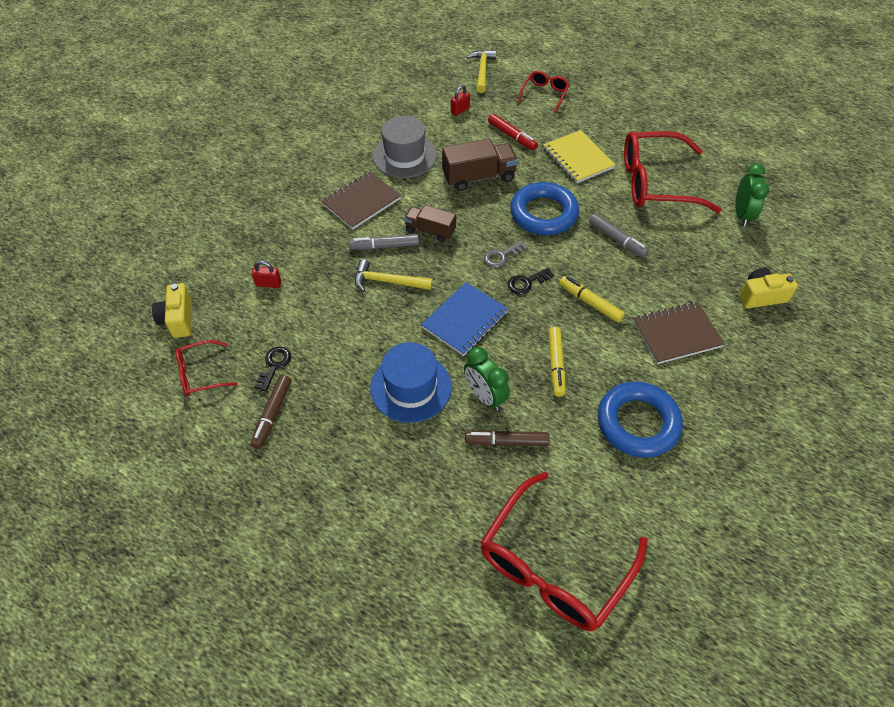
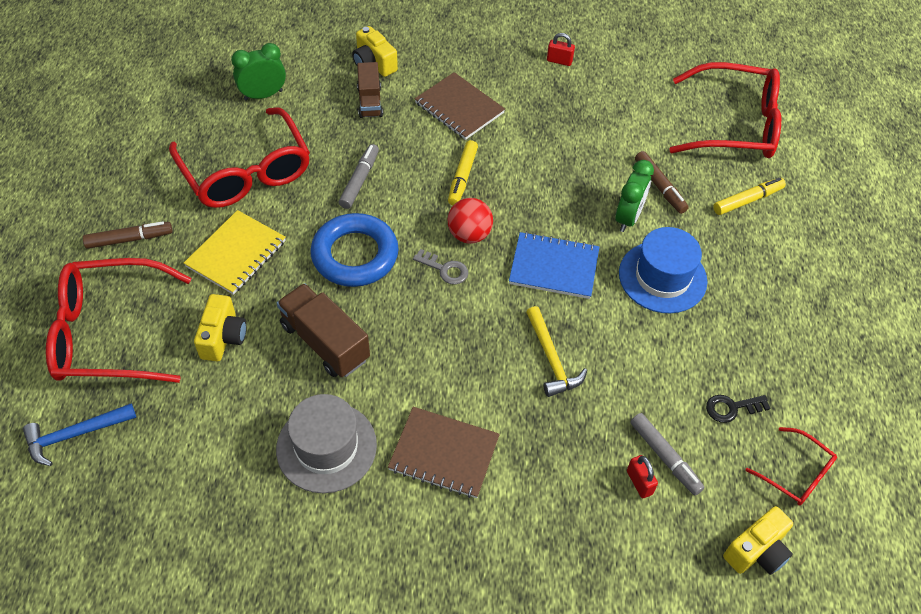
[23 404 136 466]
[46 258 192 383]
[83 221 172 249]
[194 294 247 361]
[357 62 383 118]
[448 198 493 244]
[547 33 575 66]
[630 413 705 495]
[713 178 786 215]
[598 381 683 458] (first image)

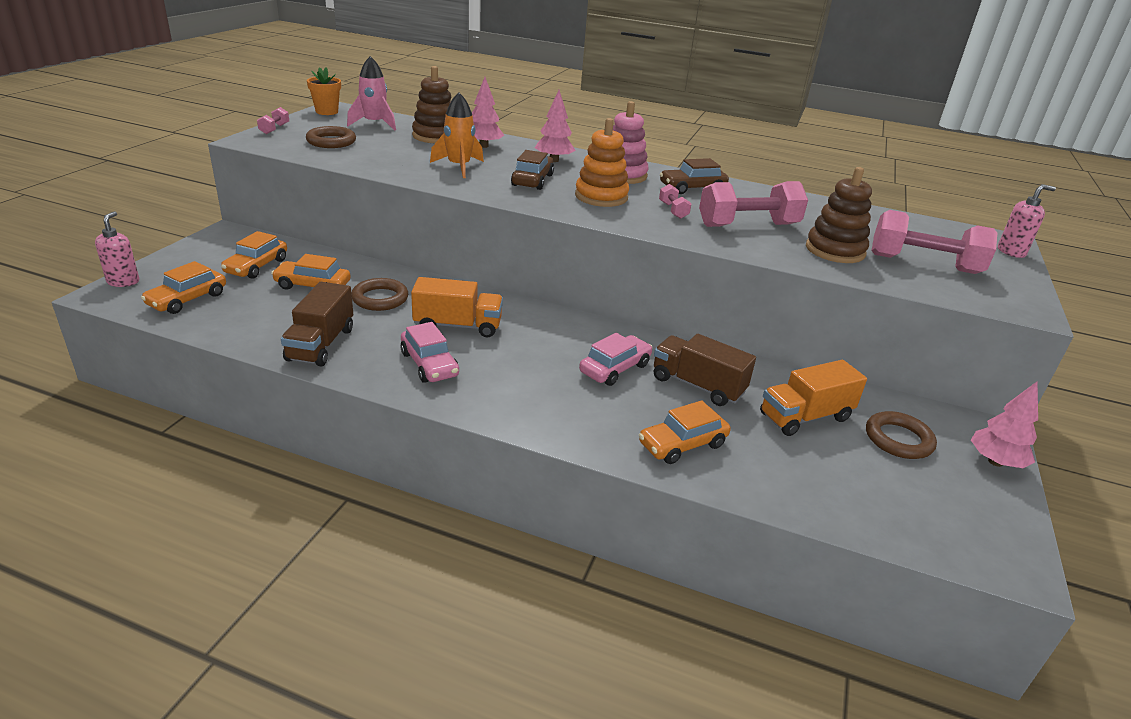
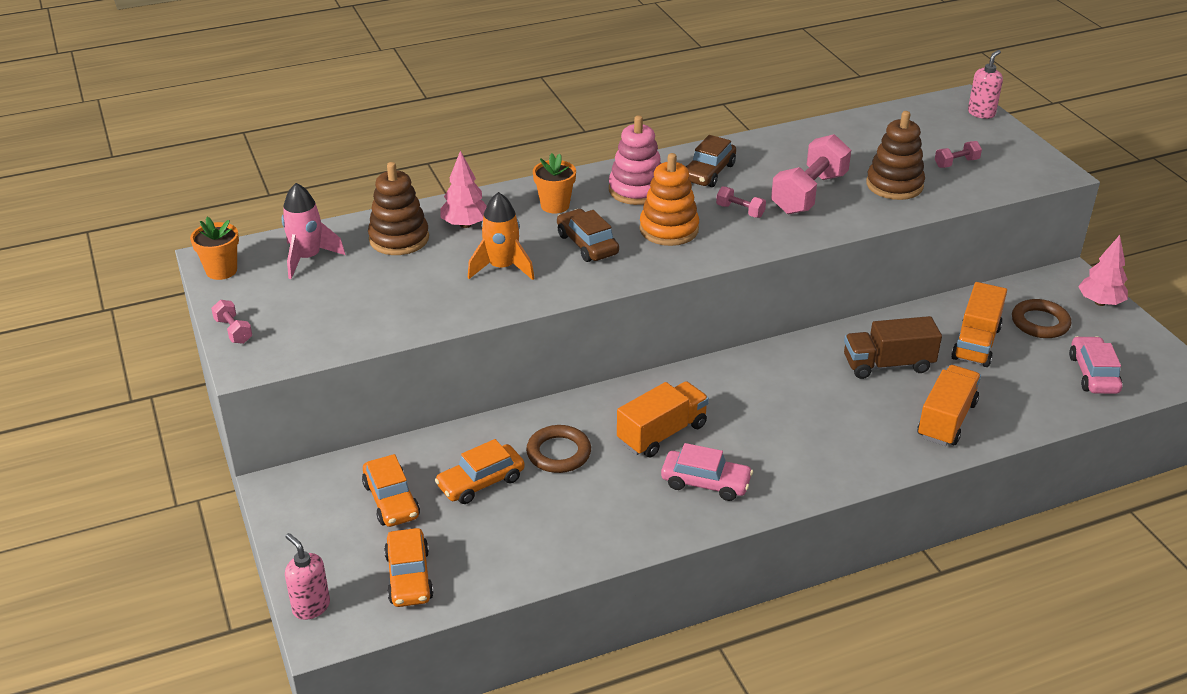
[533 153 576 214]
[917 365 981 446]
[935 141 982 168]
[1069 336 1122 394]
[281 282 353 366] (first image)
[306 126 356 148] (first image)

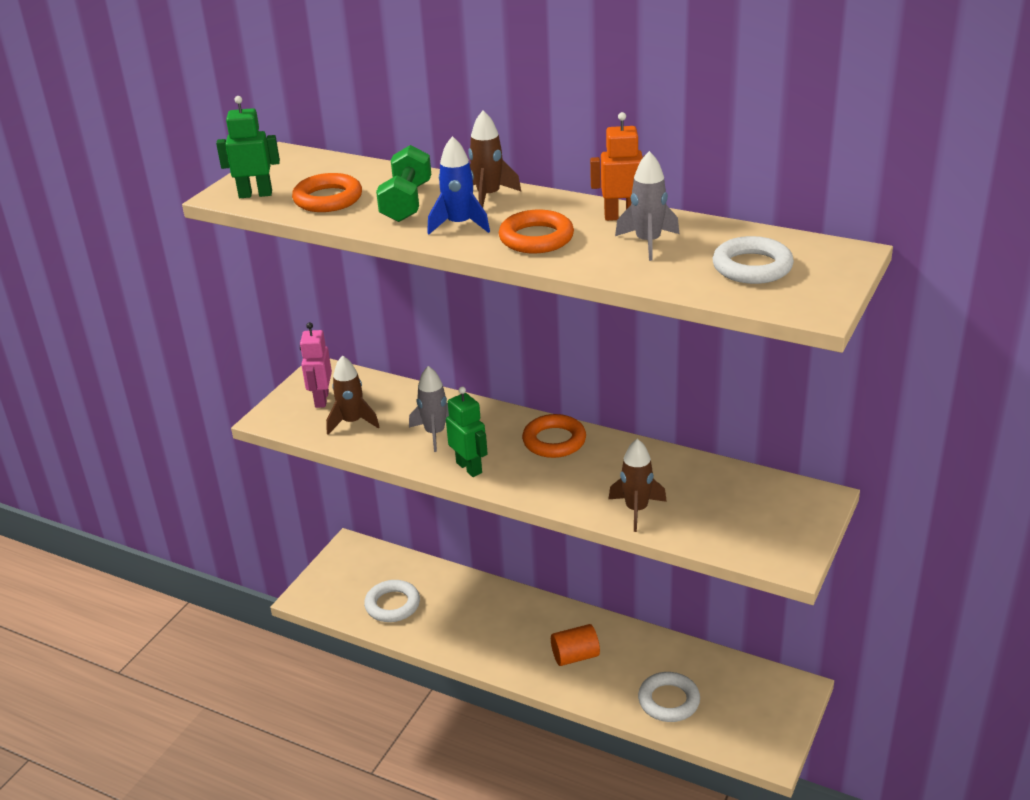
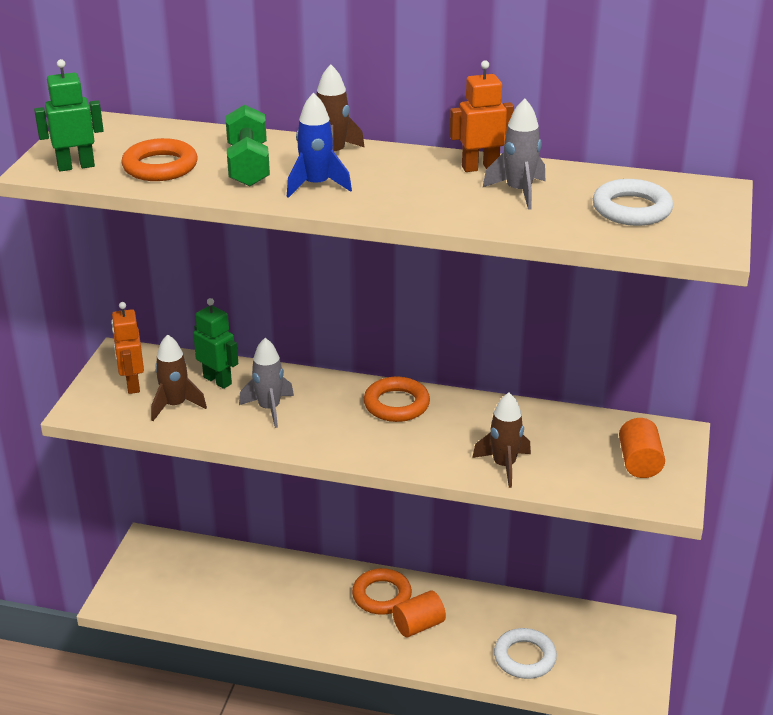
[111 302 144 394]
[193 298 238 389]
[352 568 412 615]
[619 418 665 478]
[364 580 420 622] (first image)

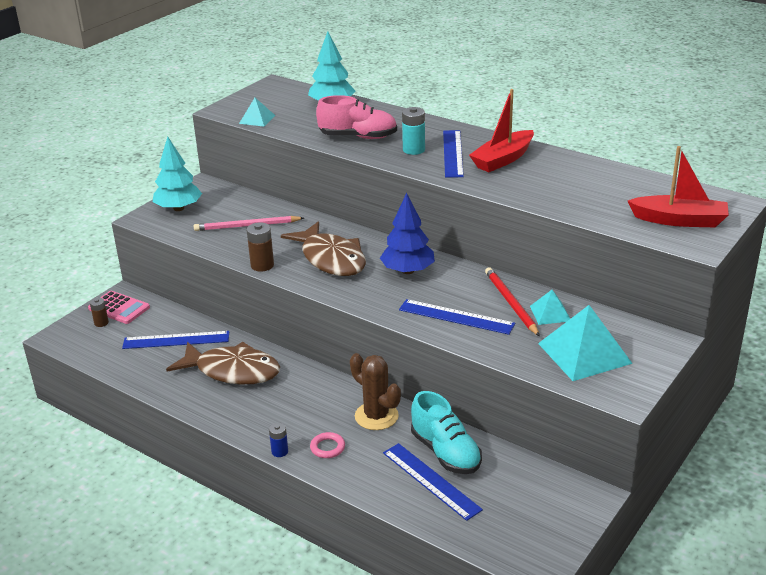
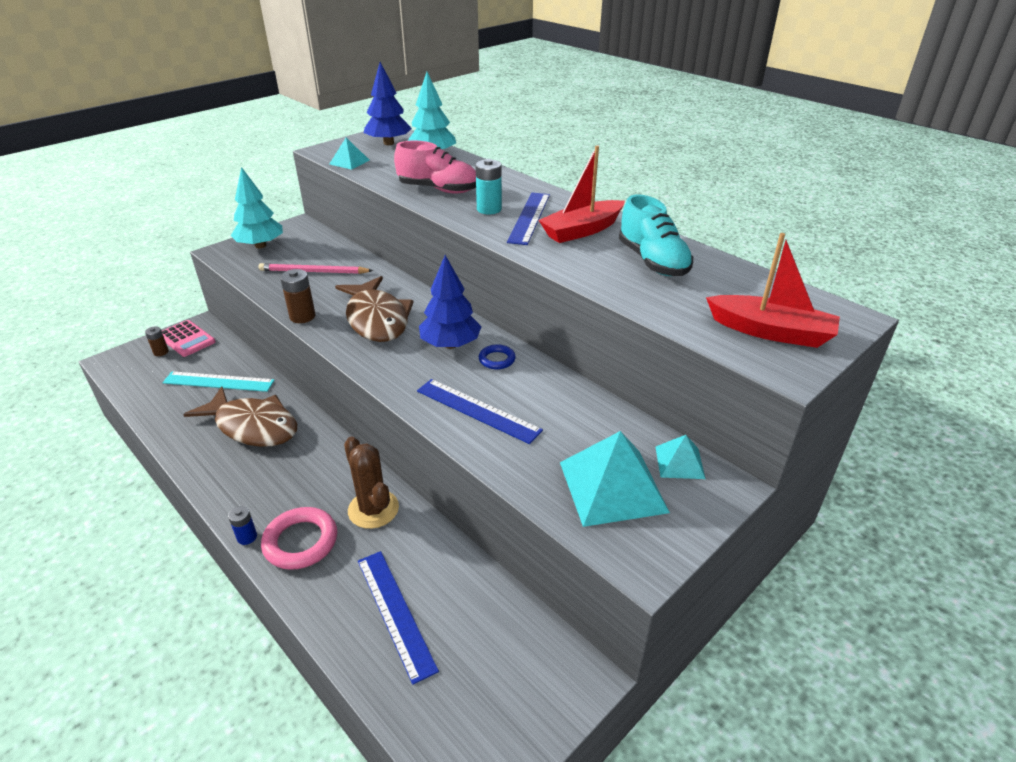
[162 371 275 392]
[261 507 337 570]
[364 62 412 145]
[479 344 516 370]
[619 194 693 276]
[656 435 706 479]
[485 267 540 336] (first image)

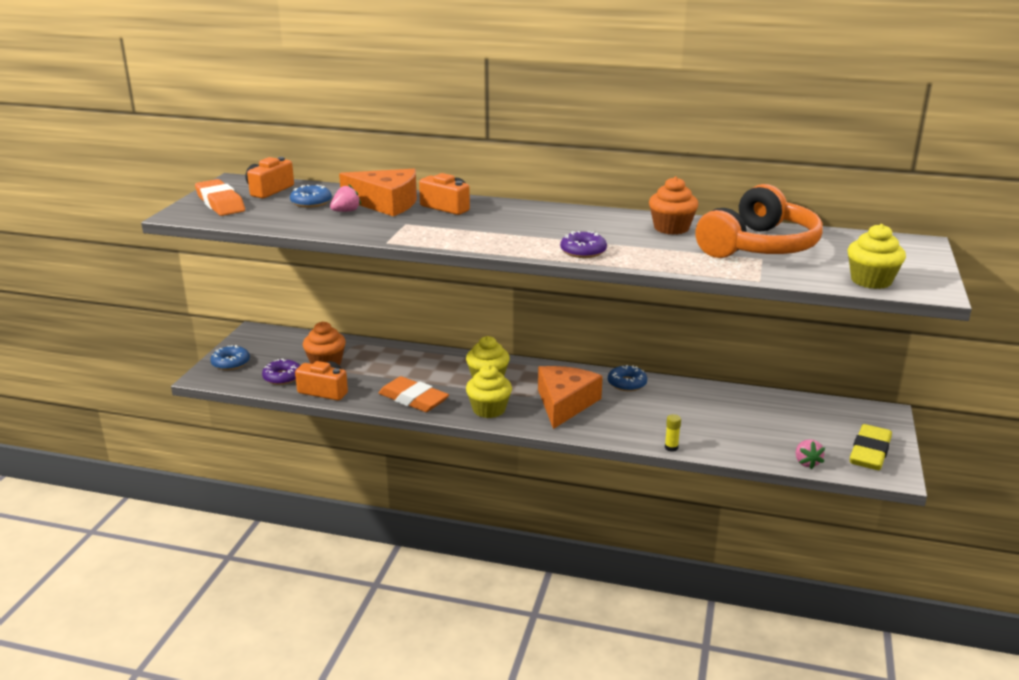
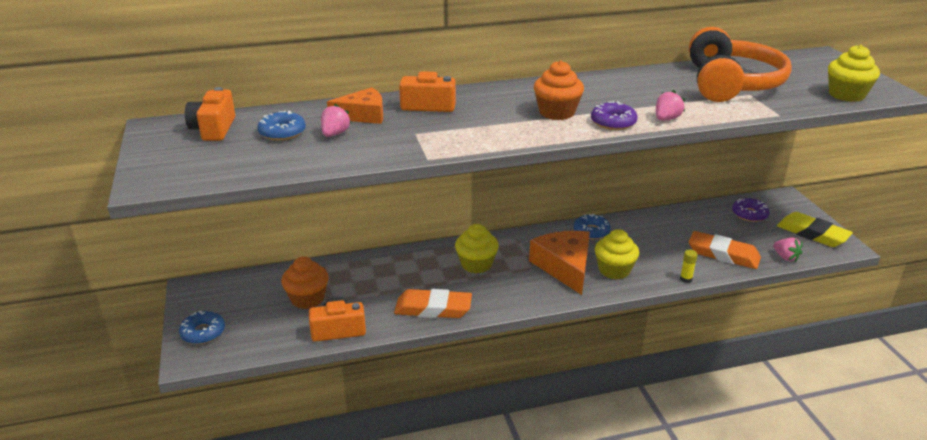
[327 87 383 124]
[534 60 584 120]
[595 229 639 280]
[656 90 685 121]
[689 231 761 269]
[732 198 770 222]
[777 212 853 247]

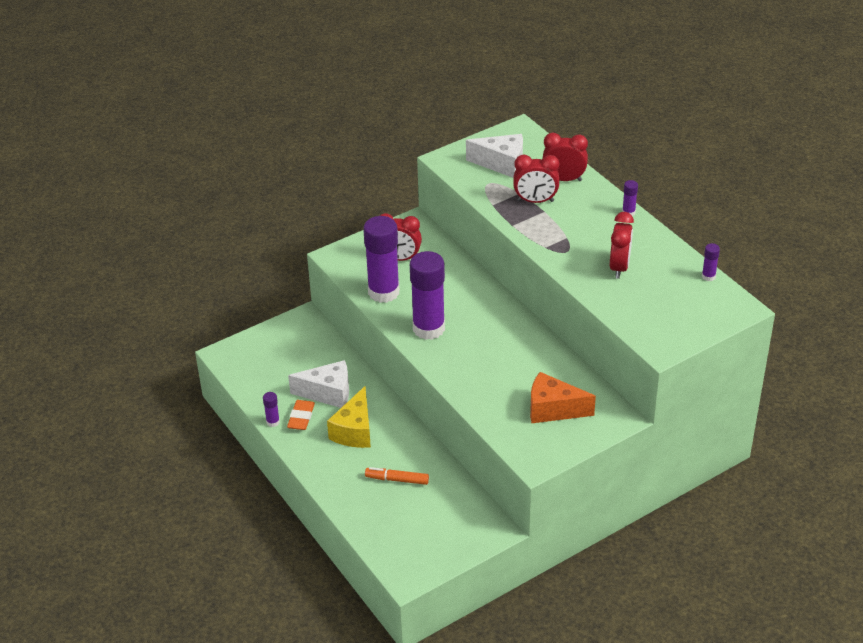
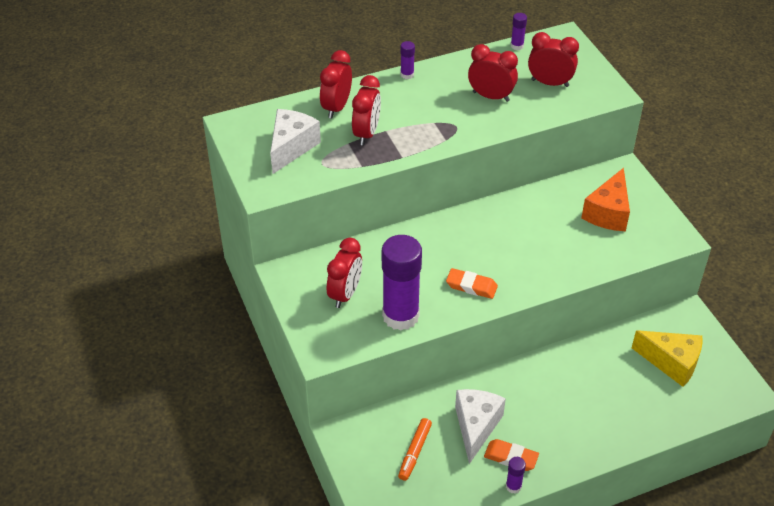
[398 418 432 481]
[446 268 498 299]
[528 32 579 87]
[632 330 702 387]

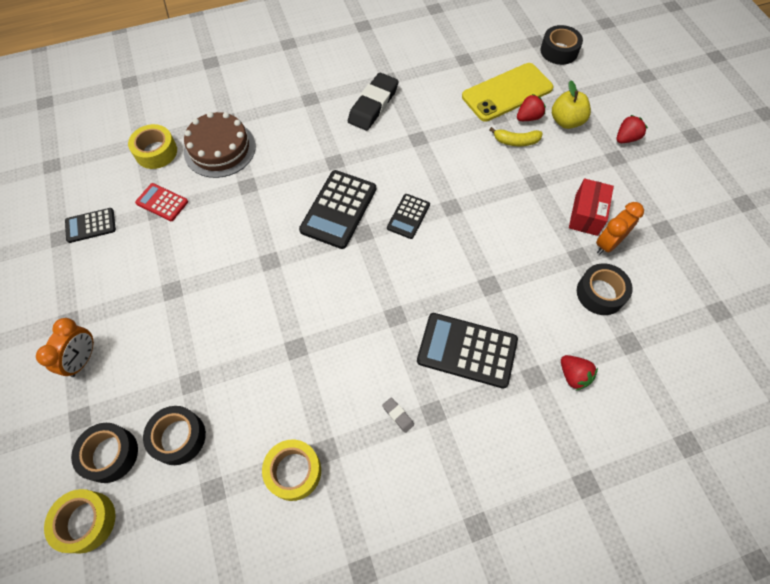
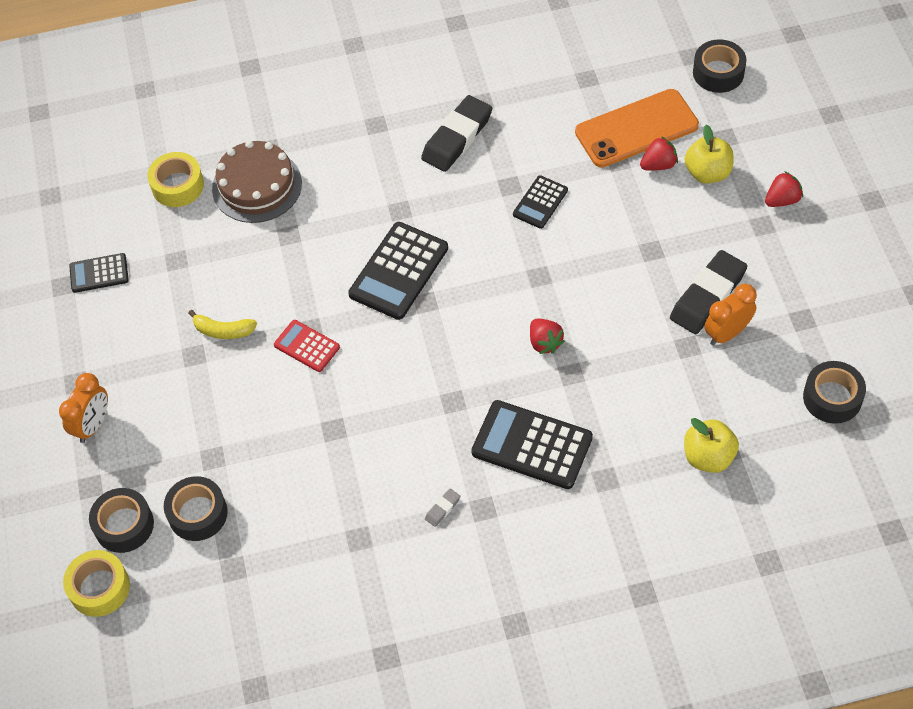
[189 310 257 339]
[274 320 340 372]
[425 488 460 527]
[513 175 568 229]
[530 319 565 354]
[575 89 699 167]
[670 250 747 334]
[684 418 739 473]
[803 361 866 424]
[262 440 321 501] (first image)

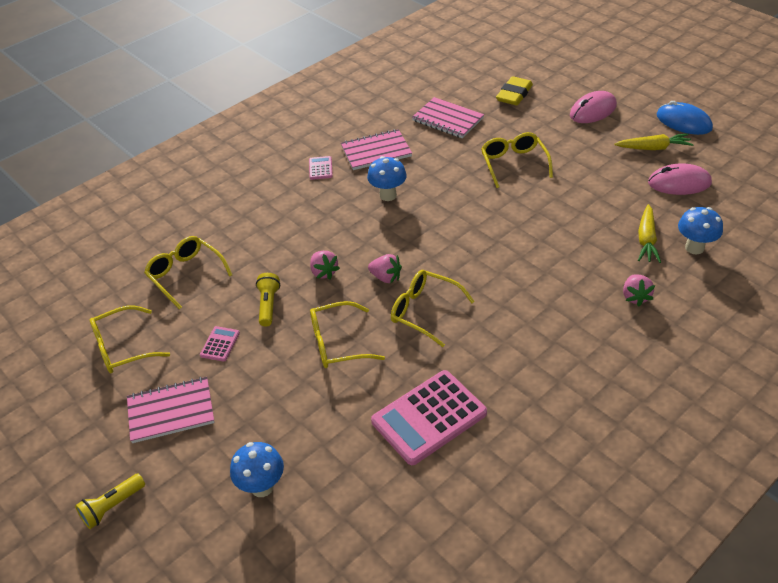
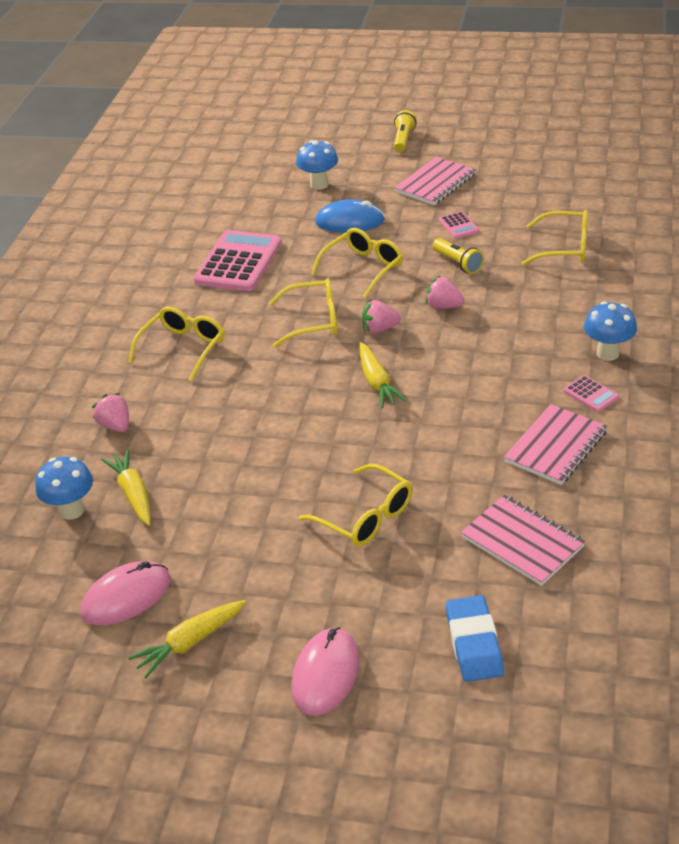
[128 307 225 381]
[315 199 385 233]
[359 342 407 408]
[446 595 504 682]
[461 495 585 586]
[584 301 637 361]

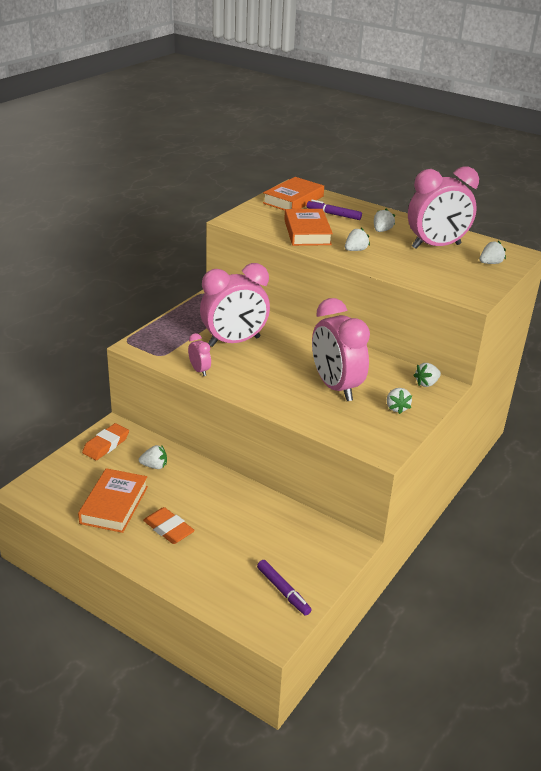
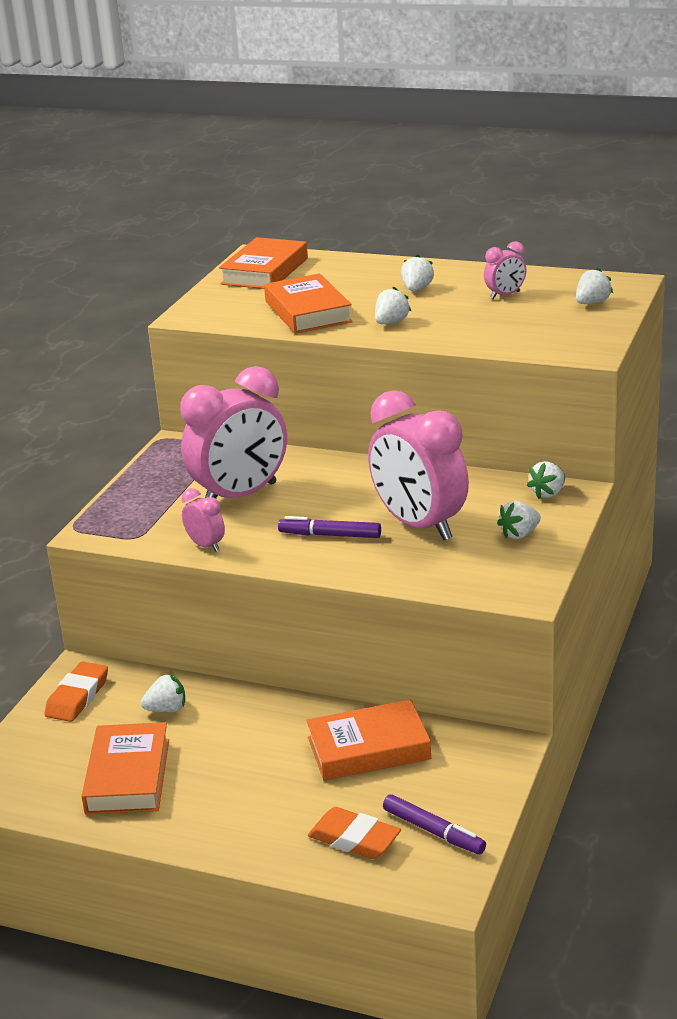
[278 516 381 538]
[306 699 431 781]
[308 807 401 859]
[484 241 526 299]
[497 501 541 539]

